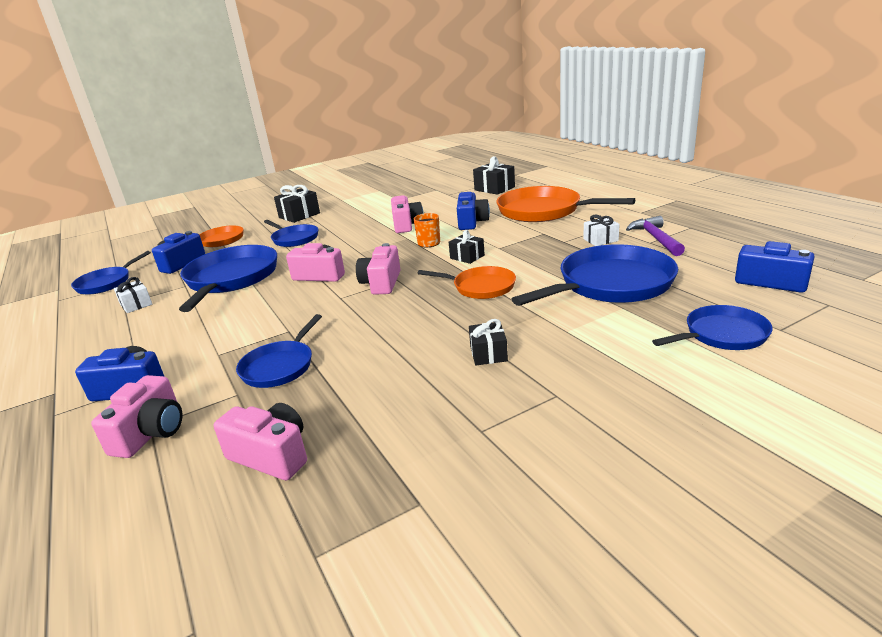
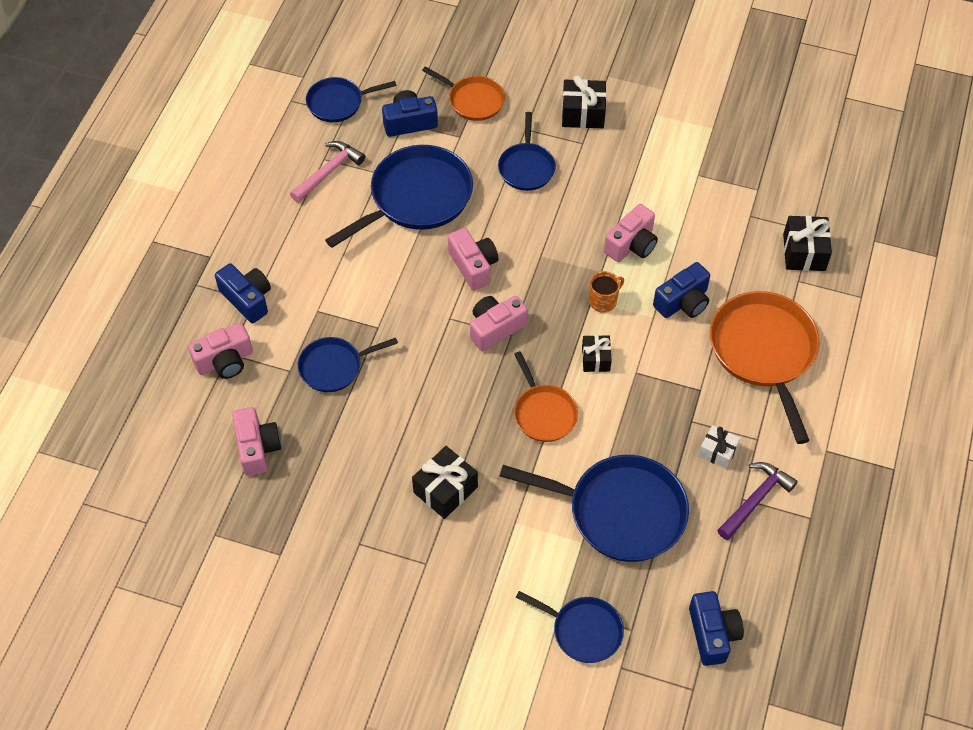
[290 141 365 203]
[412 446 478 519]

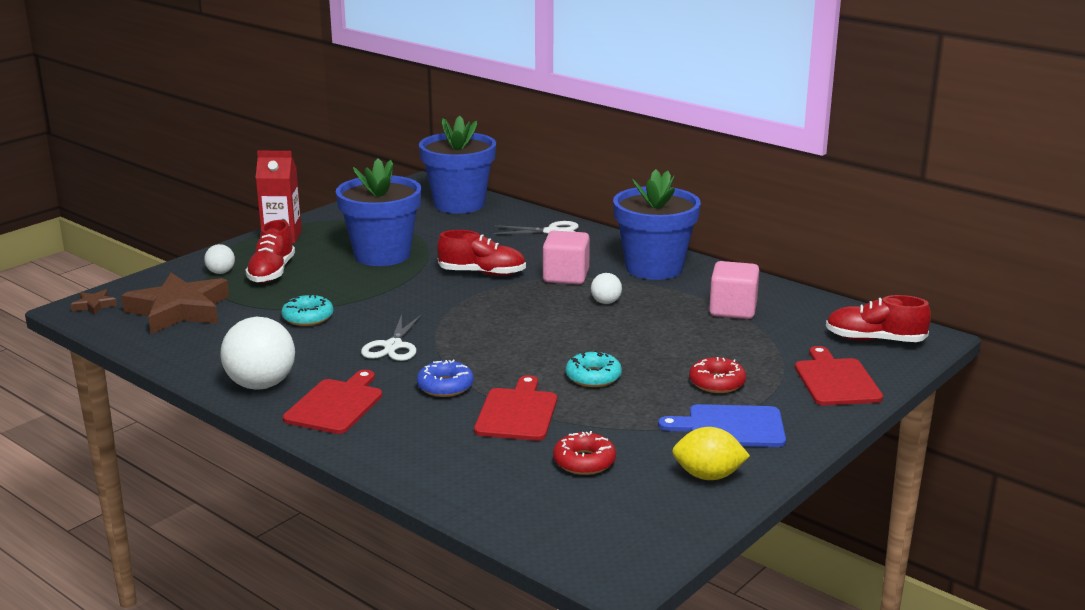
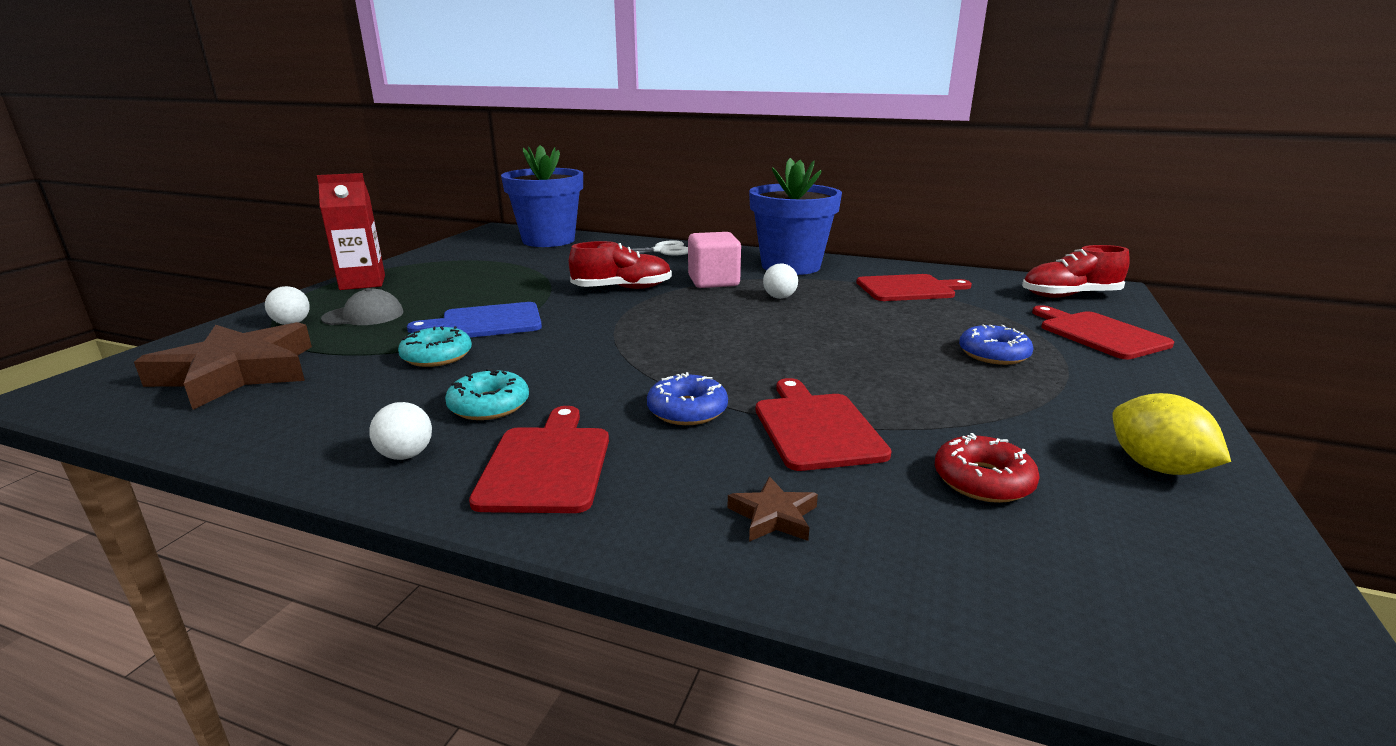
[321 288 403 325]
[369 402 432 460]
[407 302 542 338]
[445 369 529 420]
[728 476 818 542]
[856 274 972 301]
[959 325 1034 365]
[1112 393 1231 475]
[336 158 421 266] (first image)
[361 314 422 361] (first image)

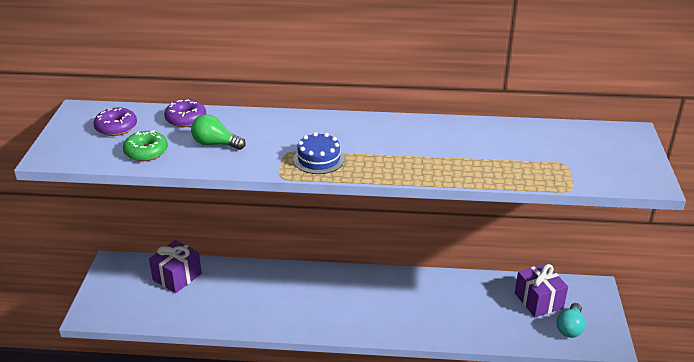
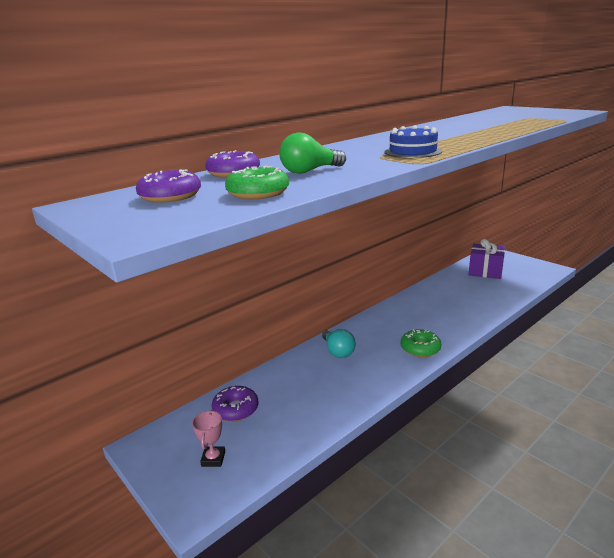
[192 410 225 467]
[212 386 258 422]
[322 329 356 358]
[401 329 441 357]

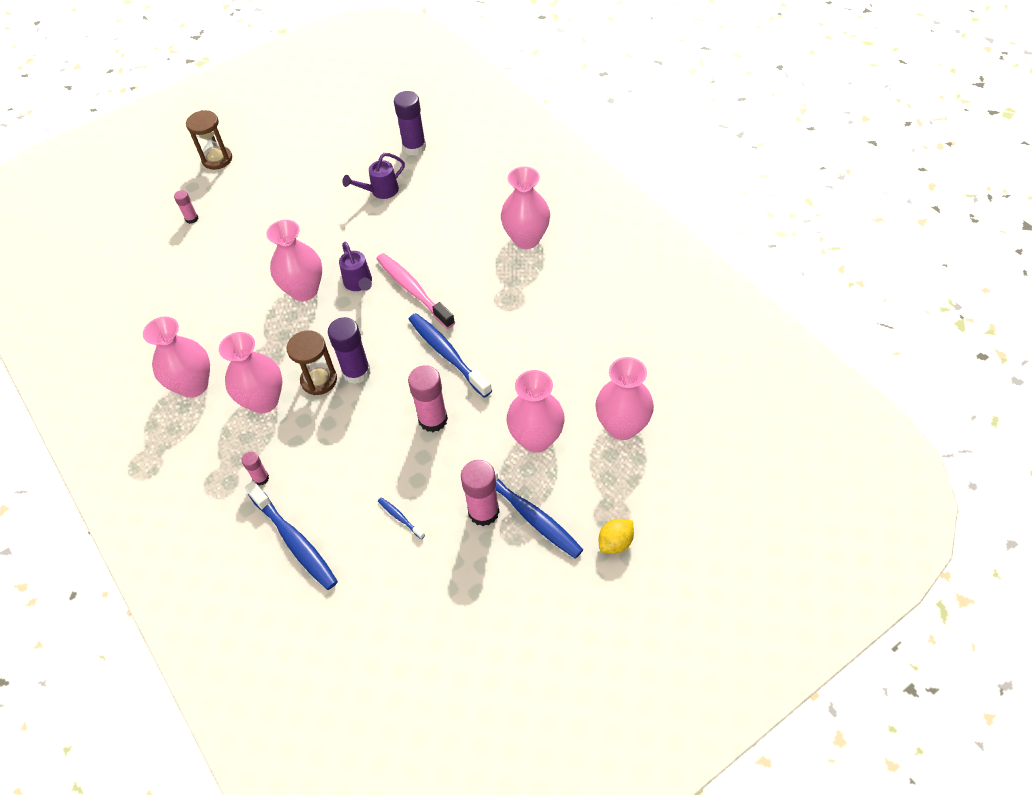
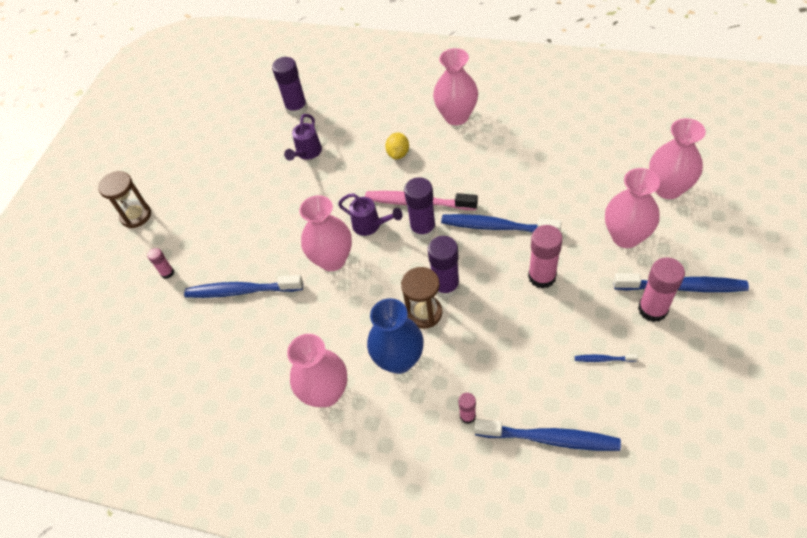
[184 275 303 298]
[367 298 424 374]
[385 133 409 159]
[404 177 436 240]

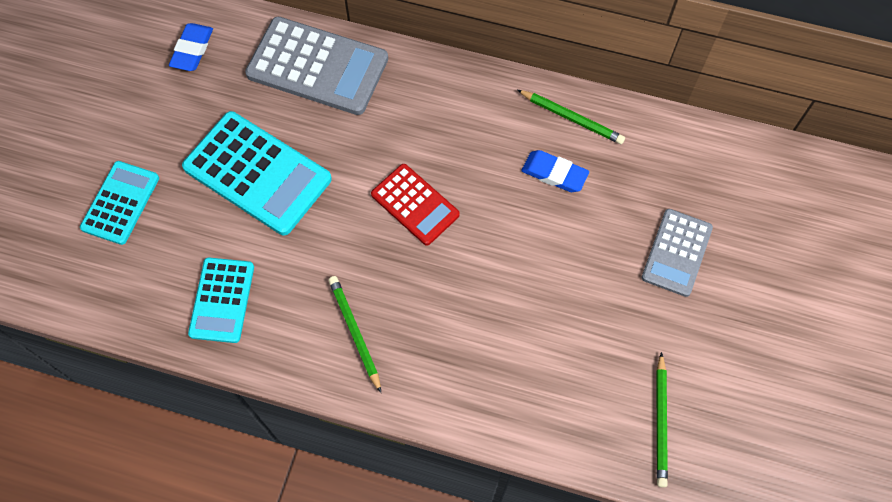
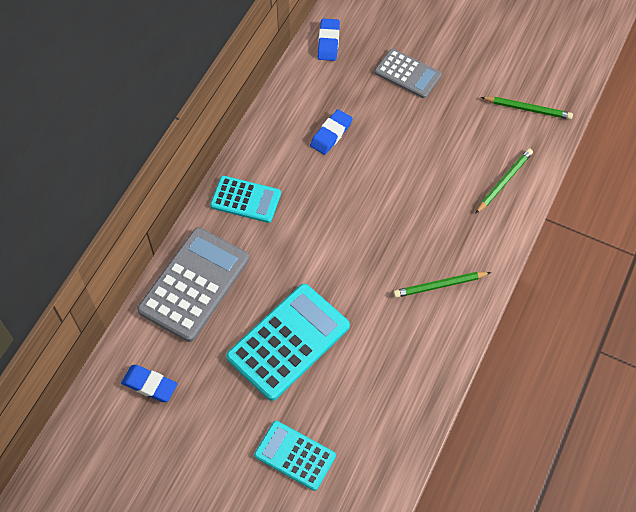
[210 176 281 223]
[318 19 340 61]
[475 148 533 214]
[371 164 460 245] (first image)

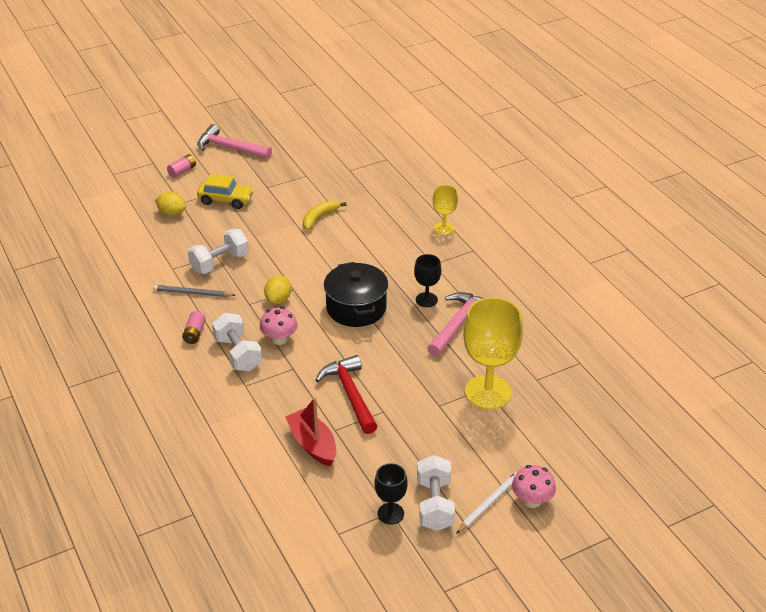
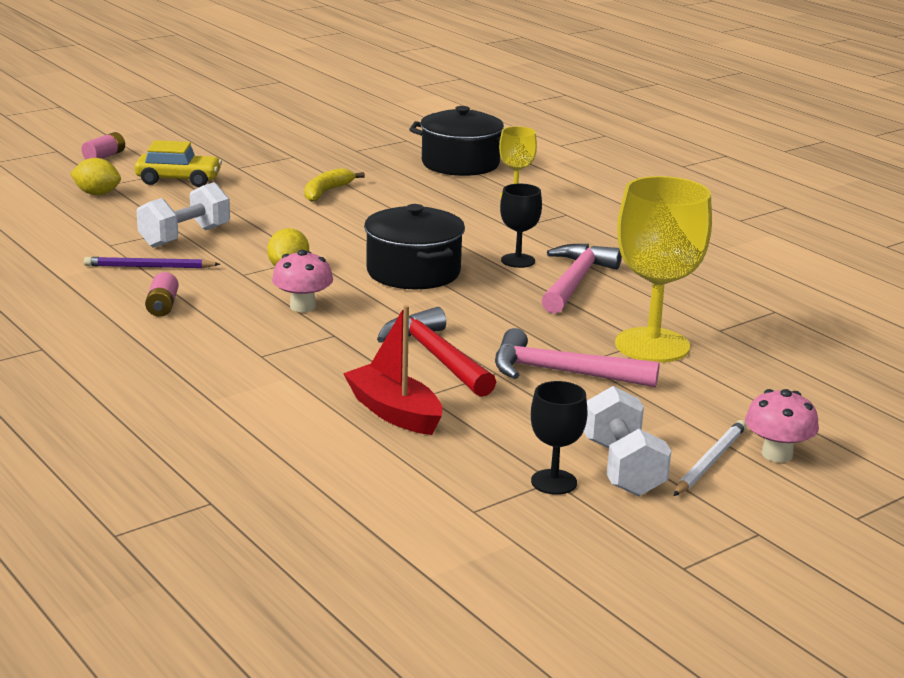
[84 257 220 268]
[409 106 504 176]
[495 328 660 387]
[212 313 262 371] (first image)

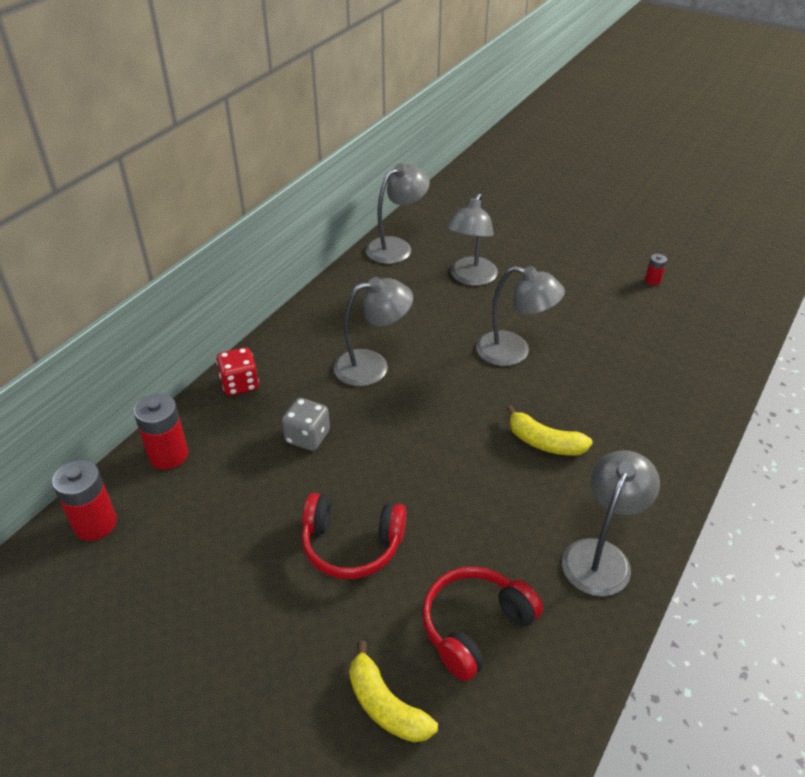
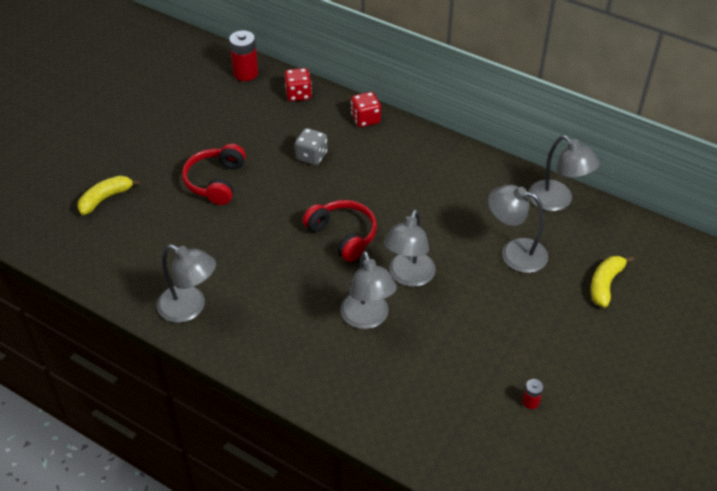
[284 68 312 101]
[303 200 377 262]
[340 251 397 329]
[591 256 634 307]

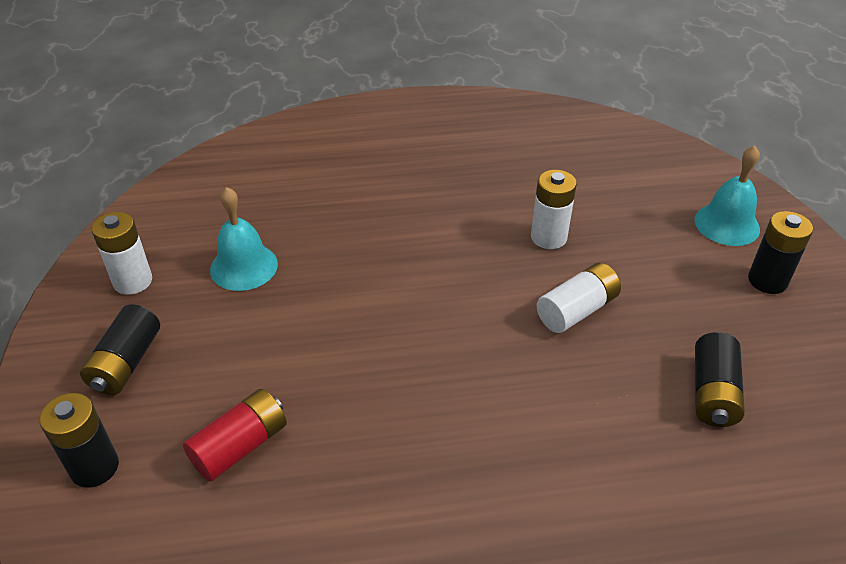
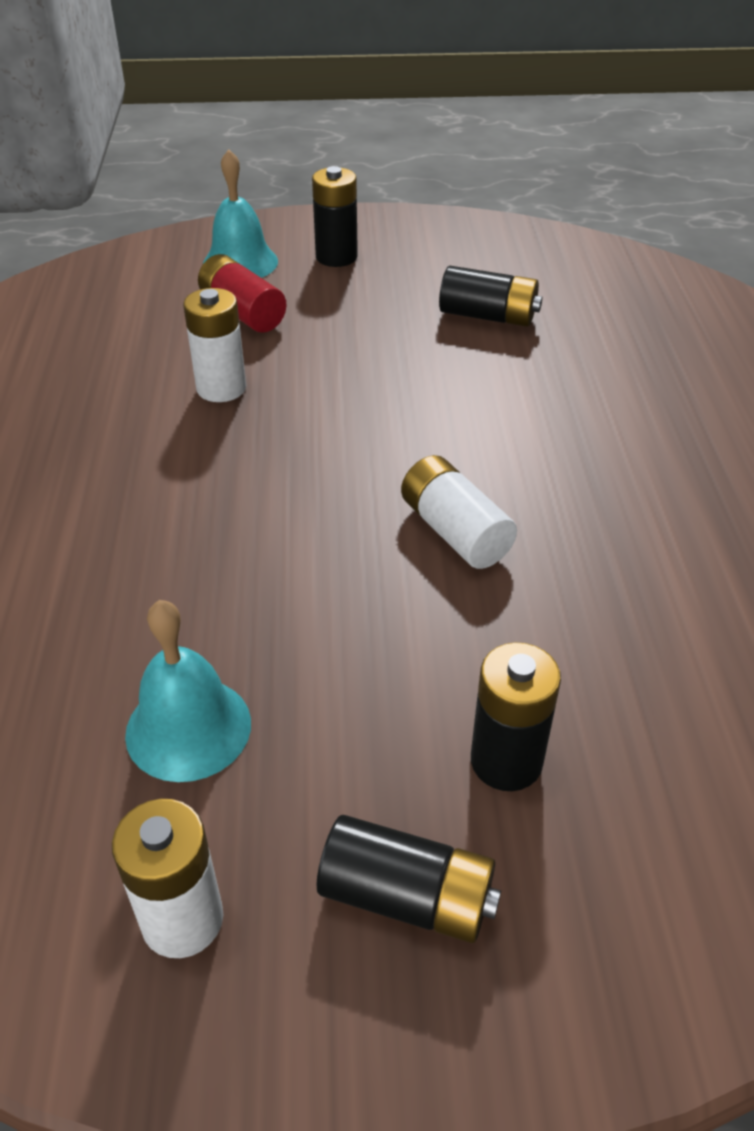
[198 254 287 333]
[401 455 517 569]
[471 642 561 791]

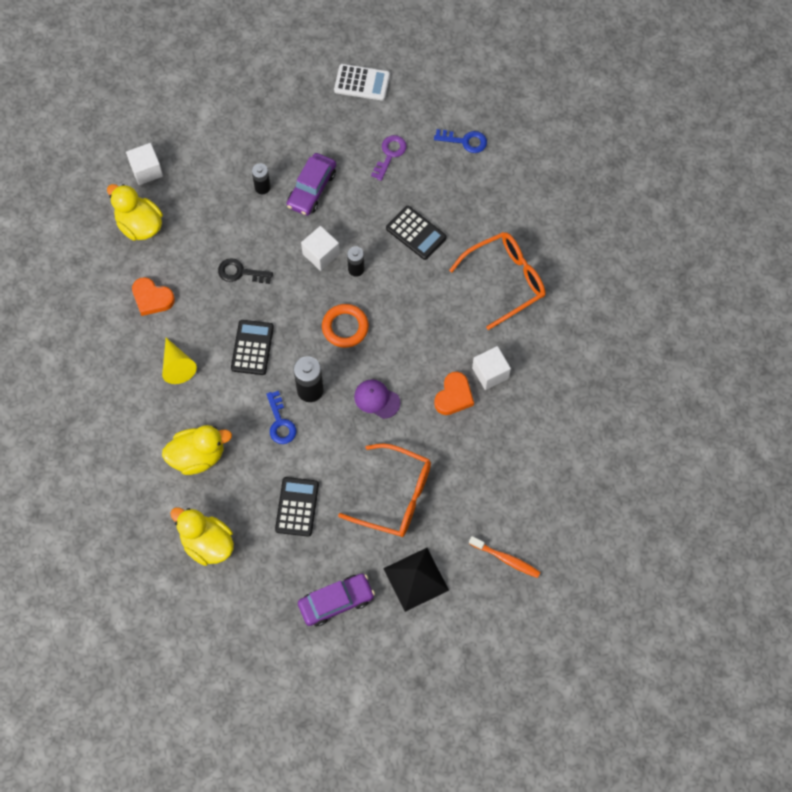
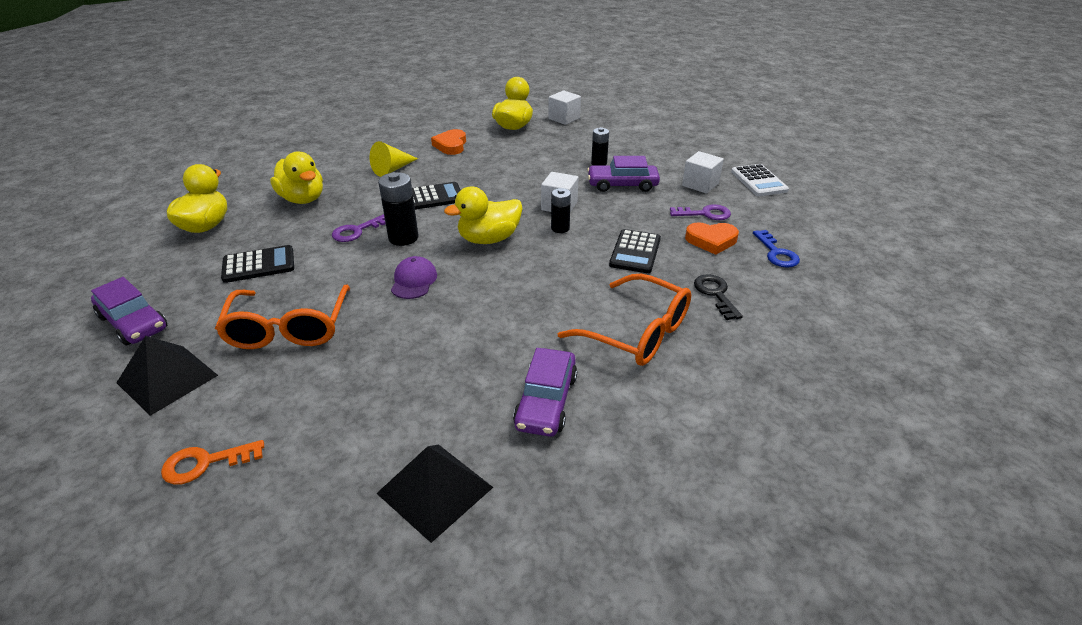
[161 440 264 485]
[332 214 386 242]
[376 445 493 543]
[444 187 523 244]
[513 348 577 437]
[682 151 724 194]
[685 222 739 255]
[694 274 743 320]

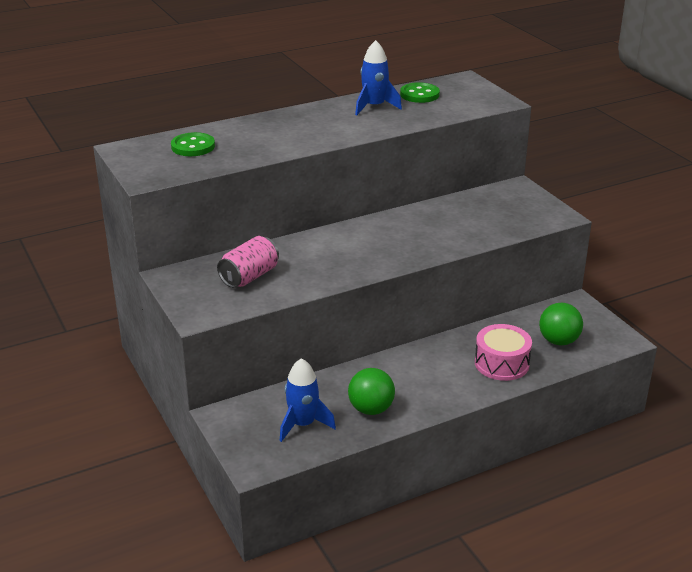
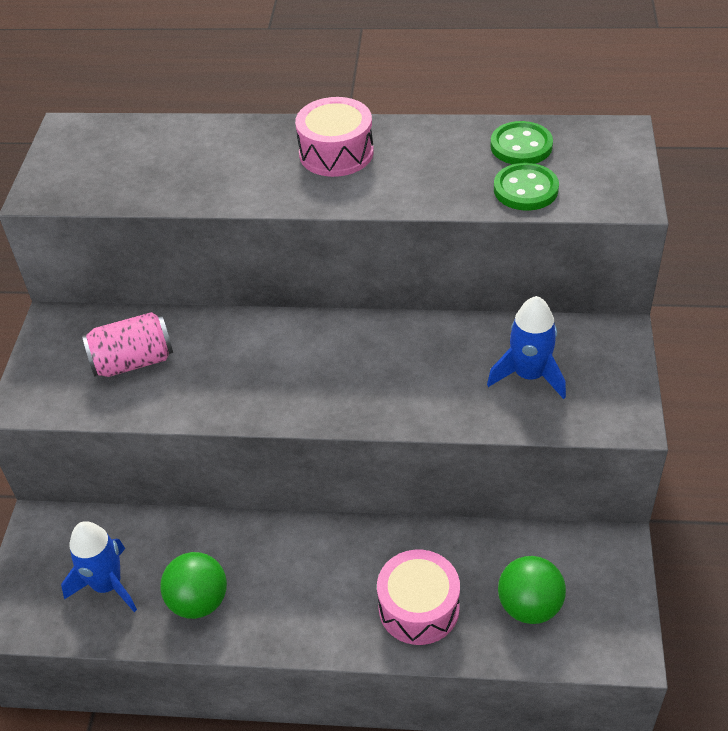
[295 97 374 177]
[487 296 566 399]
[494 163 559 210]

